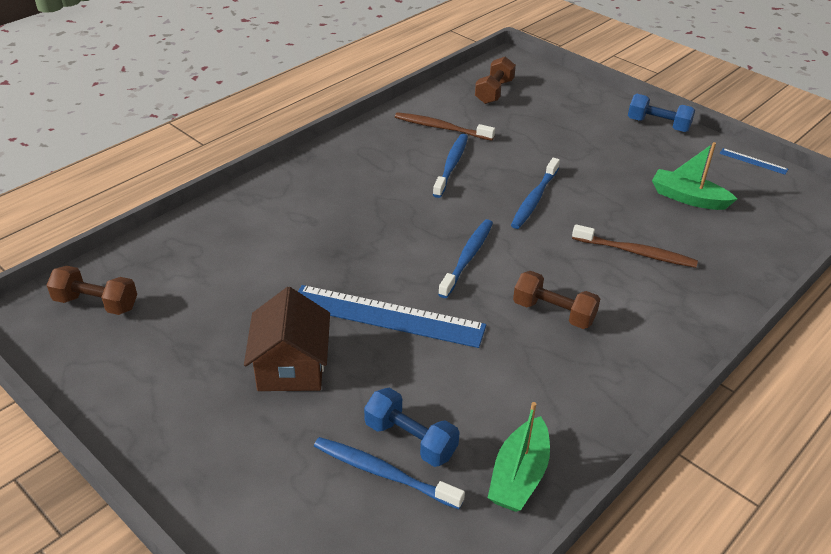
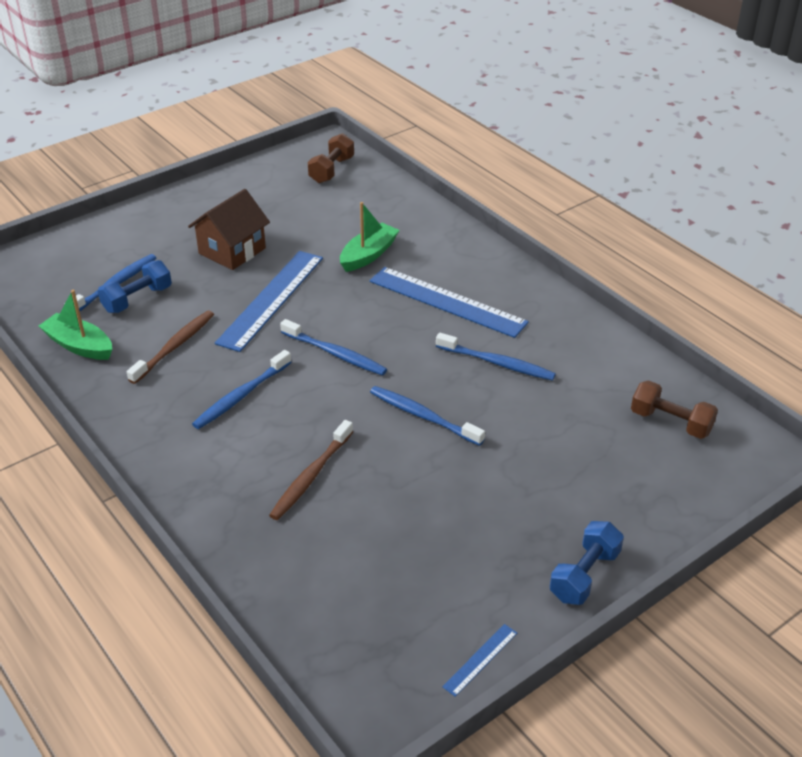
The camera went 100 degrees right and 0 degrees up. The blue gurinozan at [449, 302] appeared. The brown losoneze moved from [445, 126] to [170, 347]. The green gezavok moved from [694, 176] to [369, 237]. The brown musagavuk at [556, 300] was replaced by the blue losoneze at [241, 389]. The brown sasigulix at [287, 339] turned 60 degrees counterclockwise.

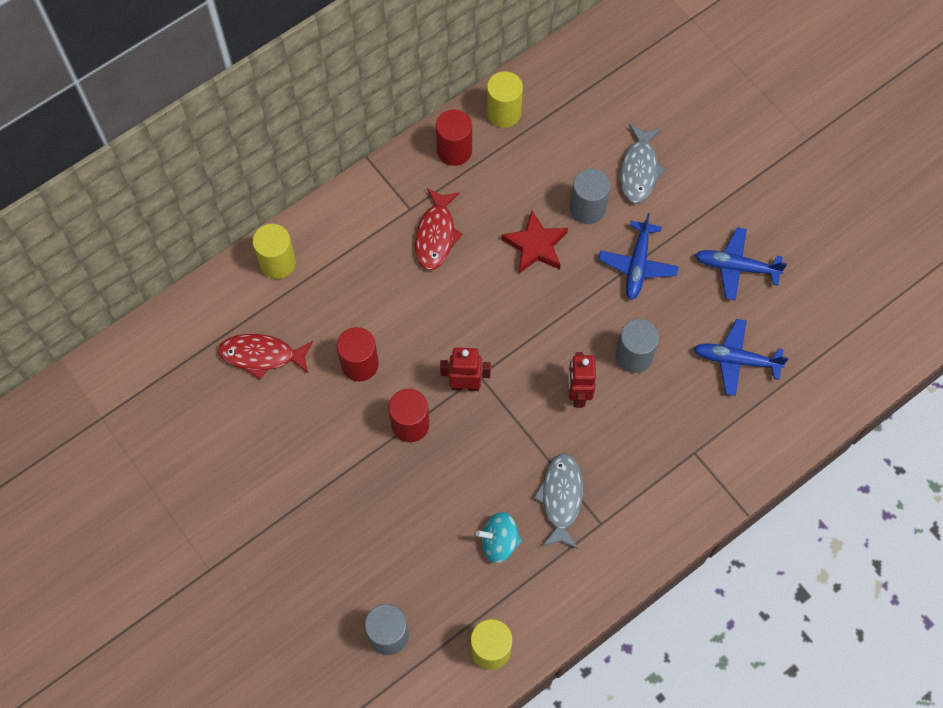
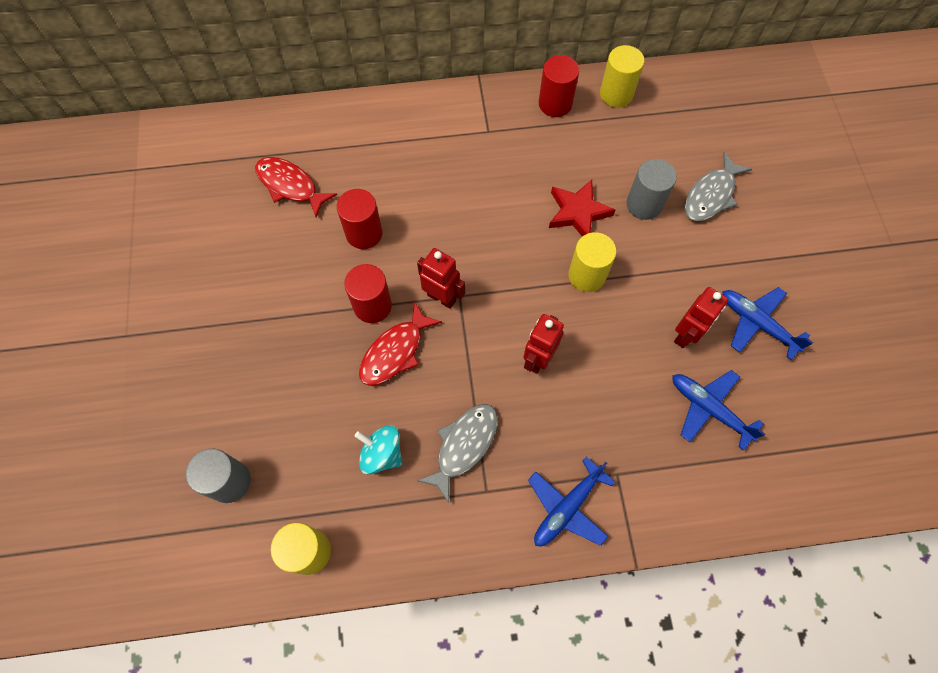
The camera went 30 degrees right and 0 degrees up. The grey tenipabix at [637, 346] disappeared. The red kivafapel at [701, 317] appeared. The yellow tenipabix moved from [274, 251] to [592, 262]. The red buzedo moved from [439, 229] to [400, 344]. The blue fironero moved from [638, 256] to [571, 501].

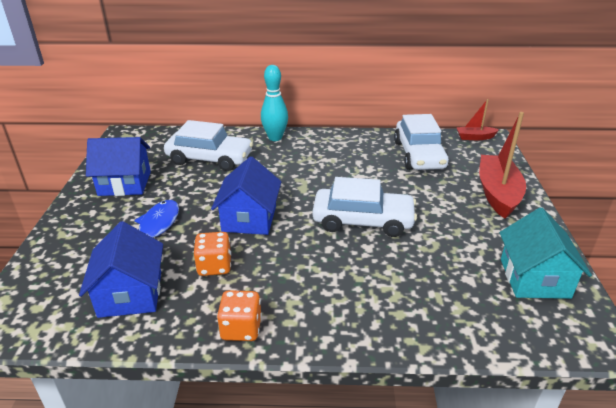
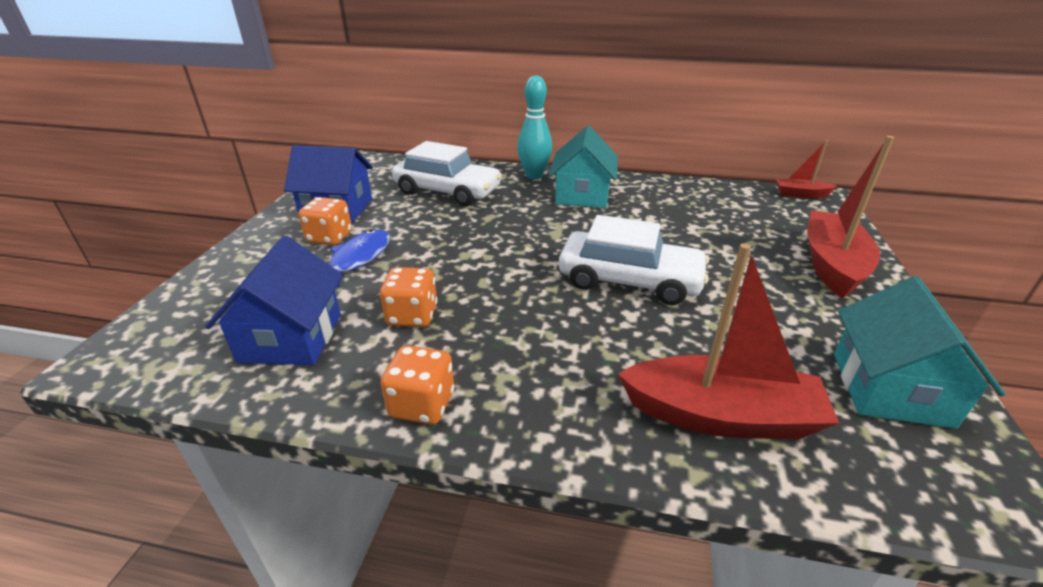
The camera went 10 degrees right and 0 degrees up. The blue sasigulix at [246, 195] disappeared. The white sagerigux at [421, 142] disappeared. The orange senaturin at [325, 221] appeared. The turquoise sasigulix at [583, 167] appeared. The red gezavok at [728, 341] appeared.

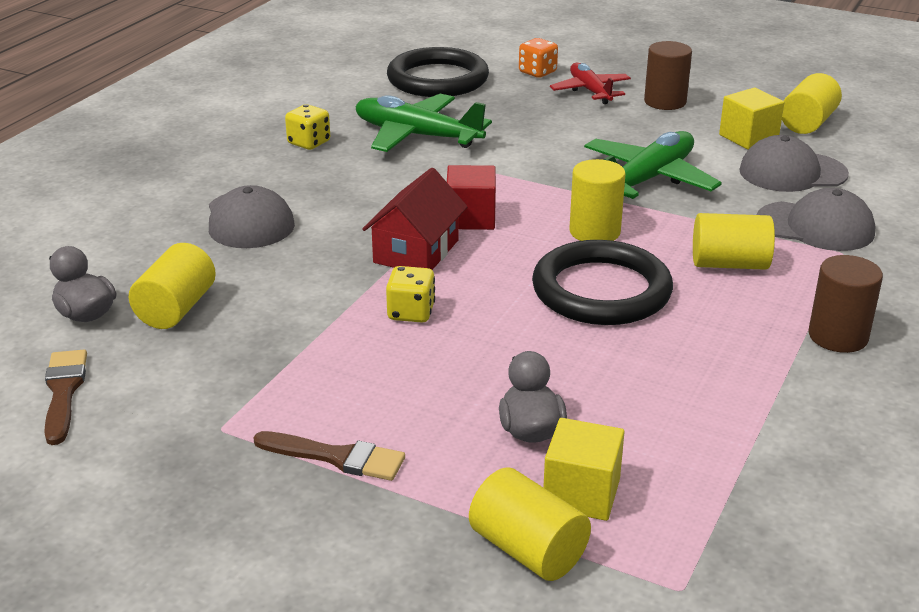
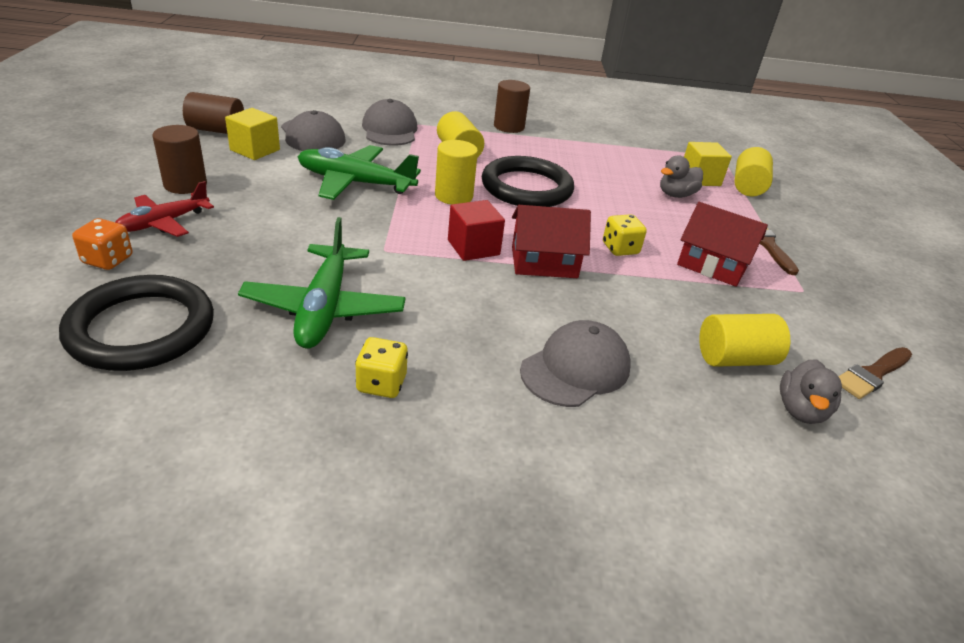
The camera went 120 degrees left and 5 degrees up. The red sasigulix at [722, 244] appeared. The yellow tenipabix at [812, 103] became the brown tenipabix at [213, 113].

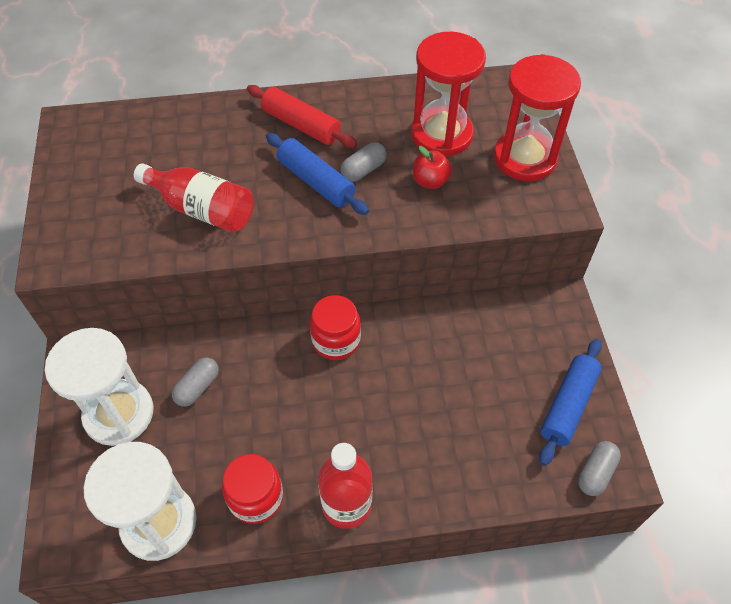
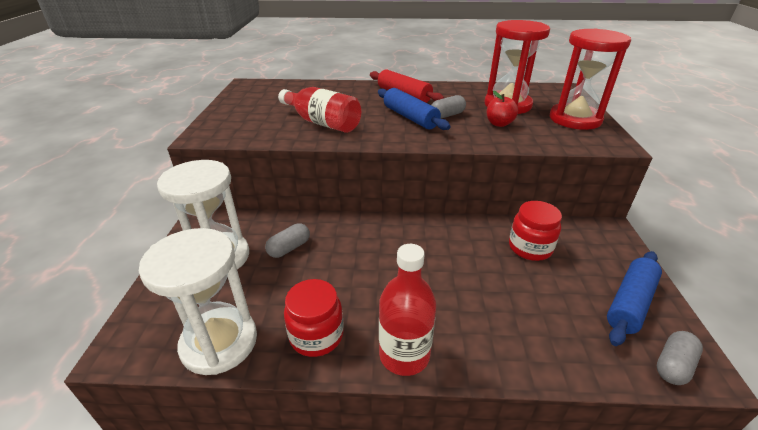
The camera went 10 degrees right and 20 degrees down. The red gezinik moved from [335, 327] to [535, 231].

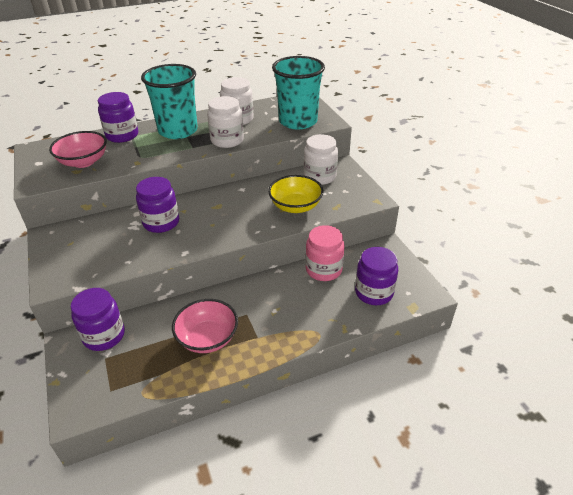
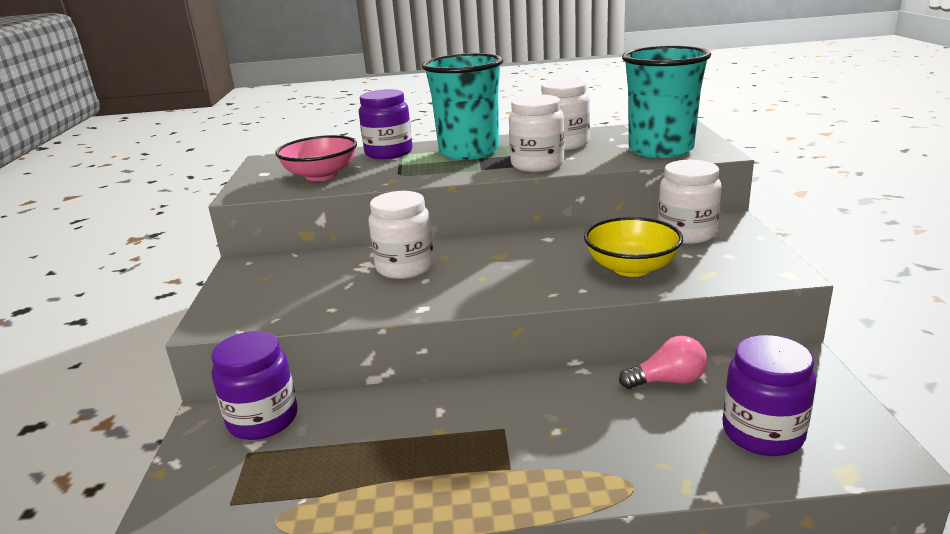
The camera went 20 degrees right and 15 degrees down. The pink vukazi at [205, 326] disappeared. The pink gezinik at [324, 253] was replaced by the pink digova at [663, 362]. The purple gezinik at [157, 205] became the white gezinik at [401, 235].

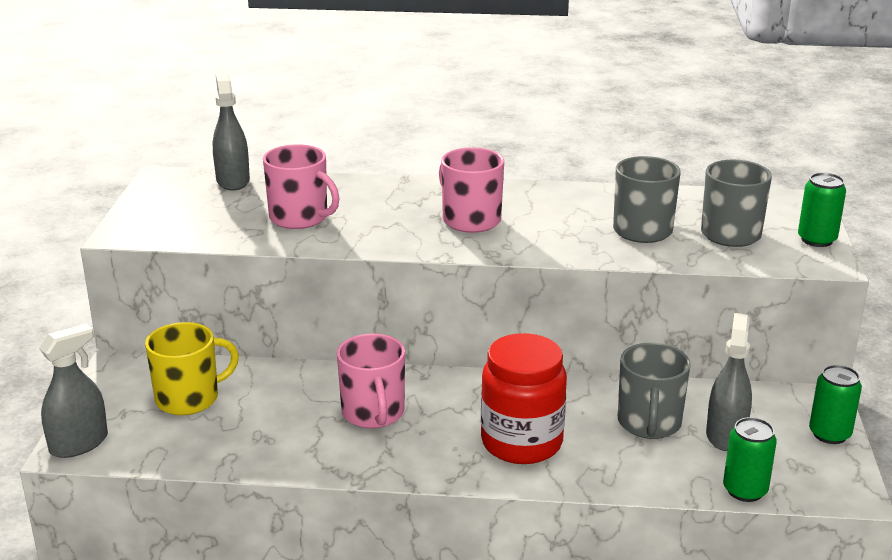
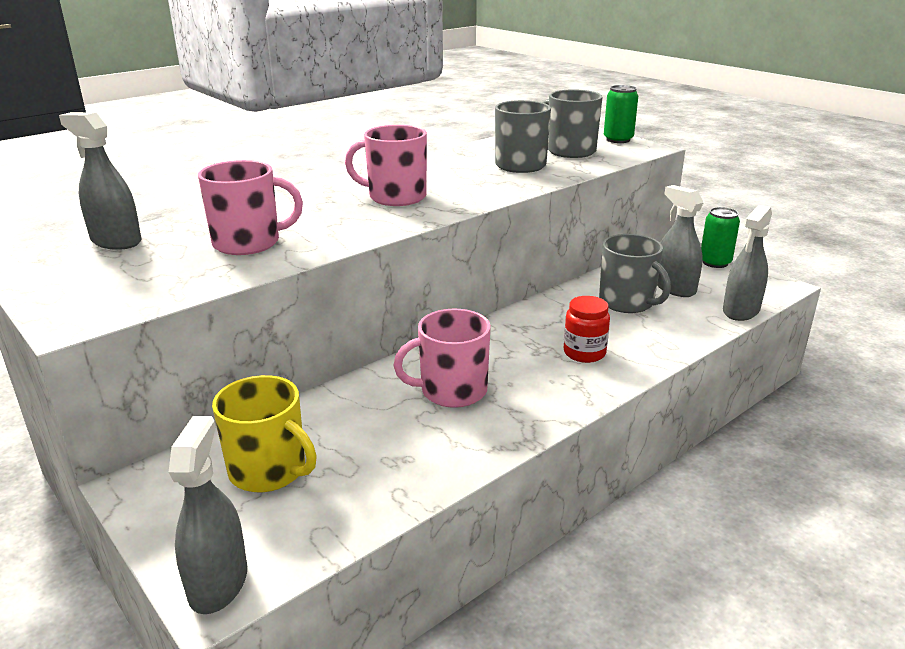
The camera went 45 degrees left and 0 degrees up. The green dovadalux at [750, 459] was replaced by the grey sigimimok at [747, 263]. The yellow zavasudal at [192, 368] turned 105 degrees clockwise. The pink zavasudal at [371, 380] turned 135 degrees clockwise. The red gezinik at [524, 398] changed to 0.56 times the size.

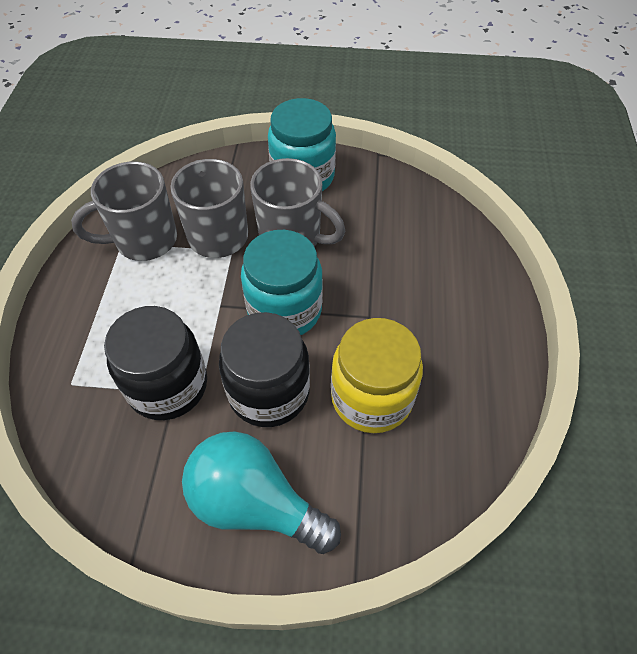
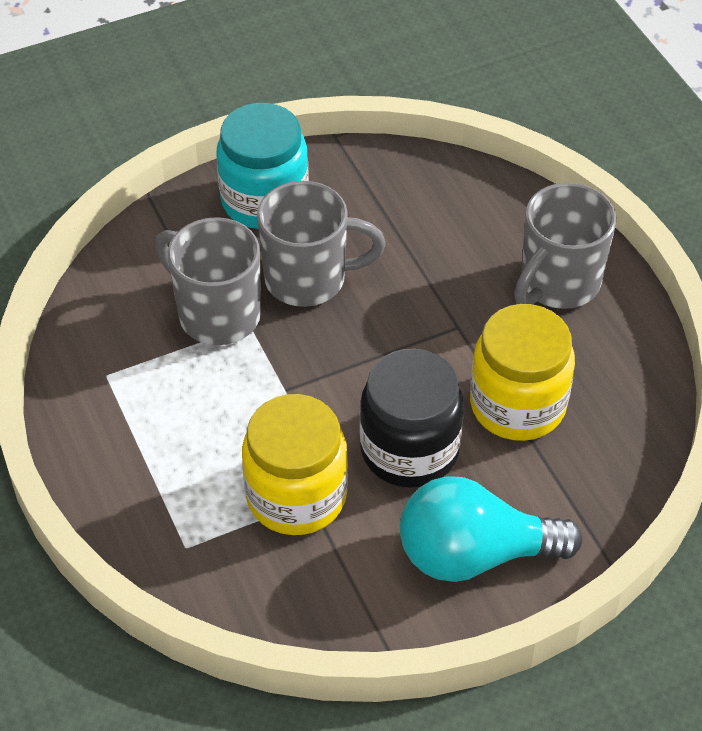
The camera went 30 degrees left and 5 degrees down. The turquoise gezinik at [282, 282] disappeared. The grey zavasudal moved from [124, 211] to [565, 246]. The black gezinik at [155, 363] became the yellow gezinik at [295, 464].

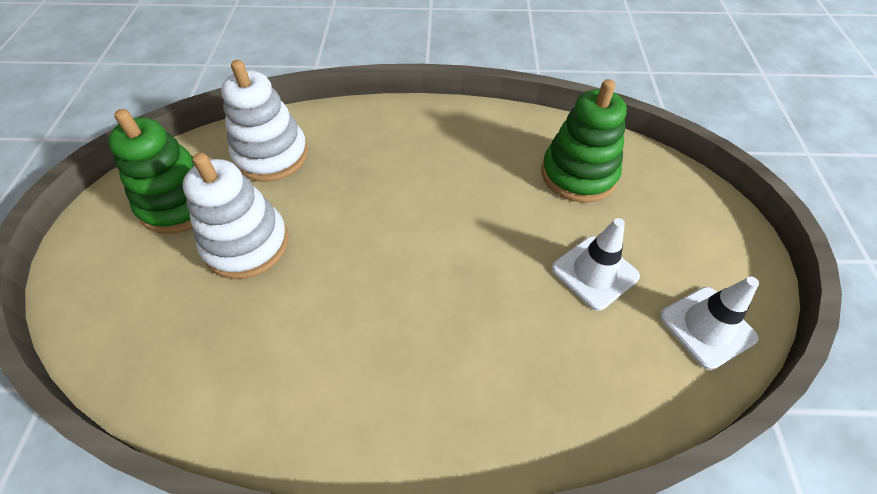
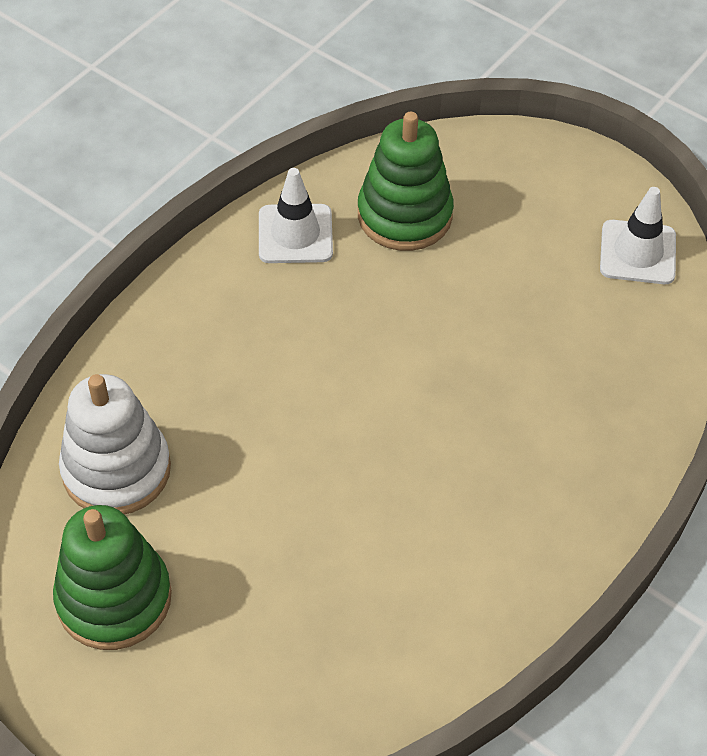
The camera went 55 degrees left and 0 degrees up. The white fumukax at [236, 216] disappeared. The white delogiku moved from [596, 264] to [296, 215].

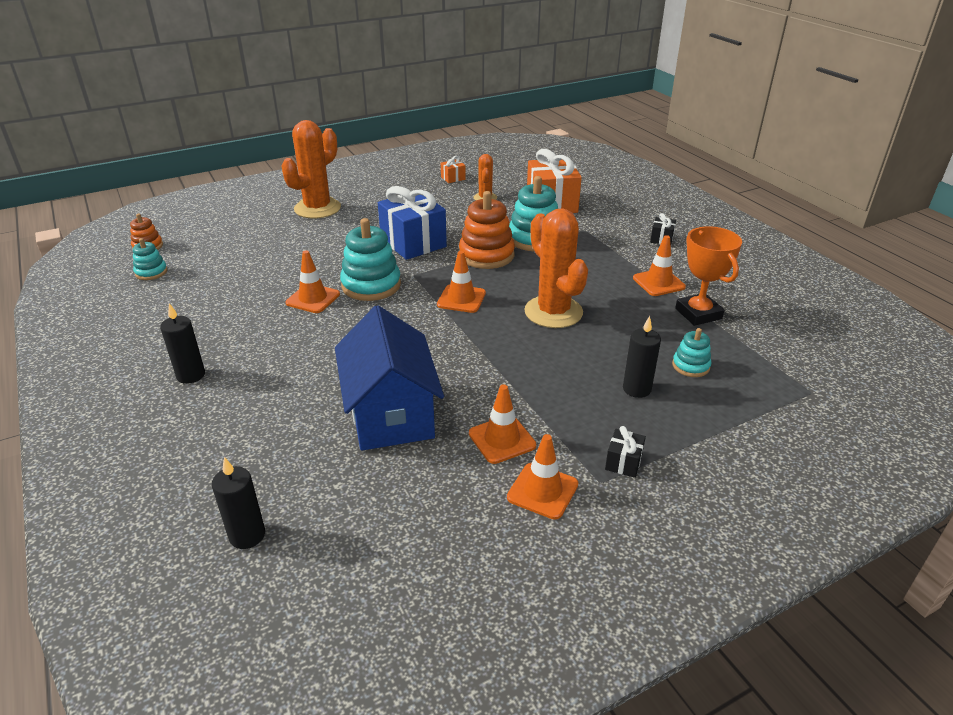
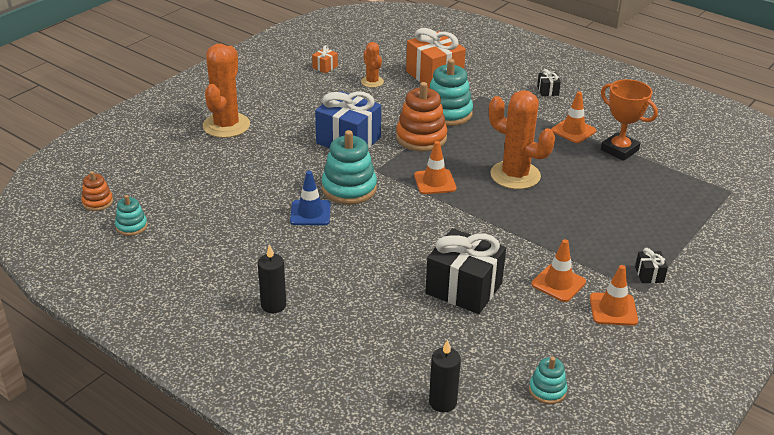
The camera went 25 degrees left and 0 degrees up. The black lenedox at [642, 357] disappeared. The turquoise fumukax moved from [691, 352] to [548, 380]. The blue sasigulix at [389, 378] was replaced by the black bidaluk at [465, 271]. The orange delogiku at [312, 281] became the blue delogiku at [310, 198].

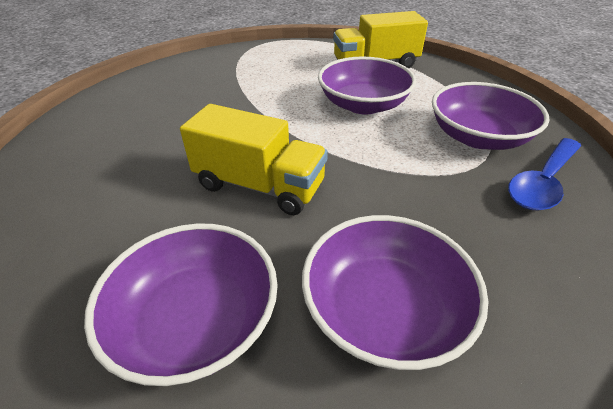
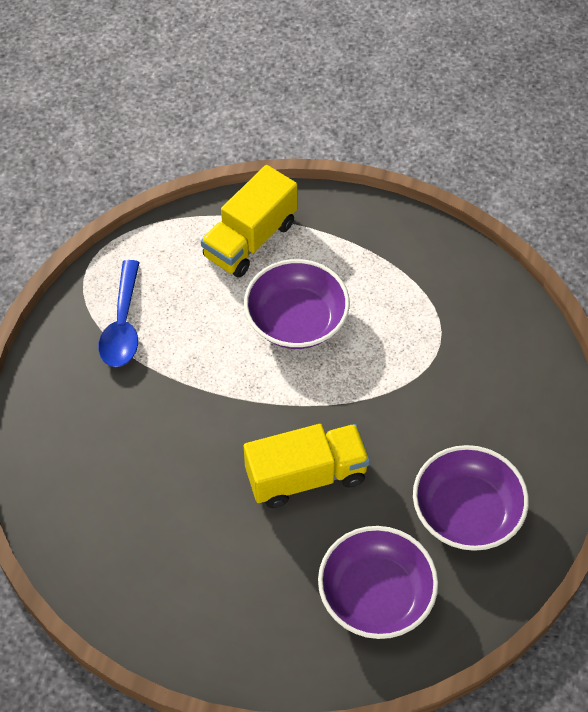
The camera went 40 degrees left and 15 degrees up. The purple vukazi at [491, 116] disappeared. The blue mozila moved from [544, 174] to [119, 313].

